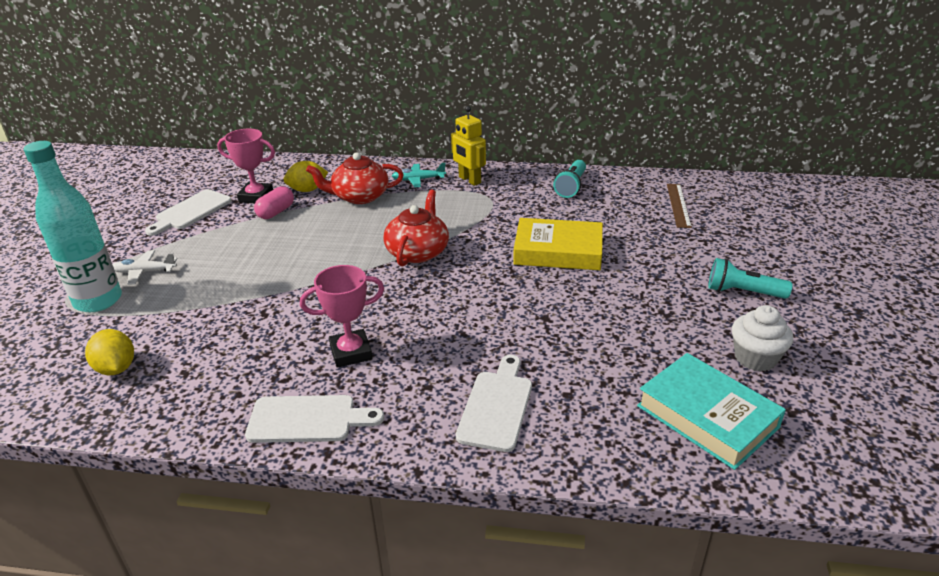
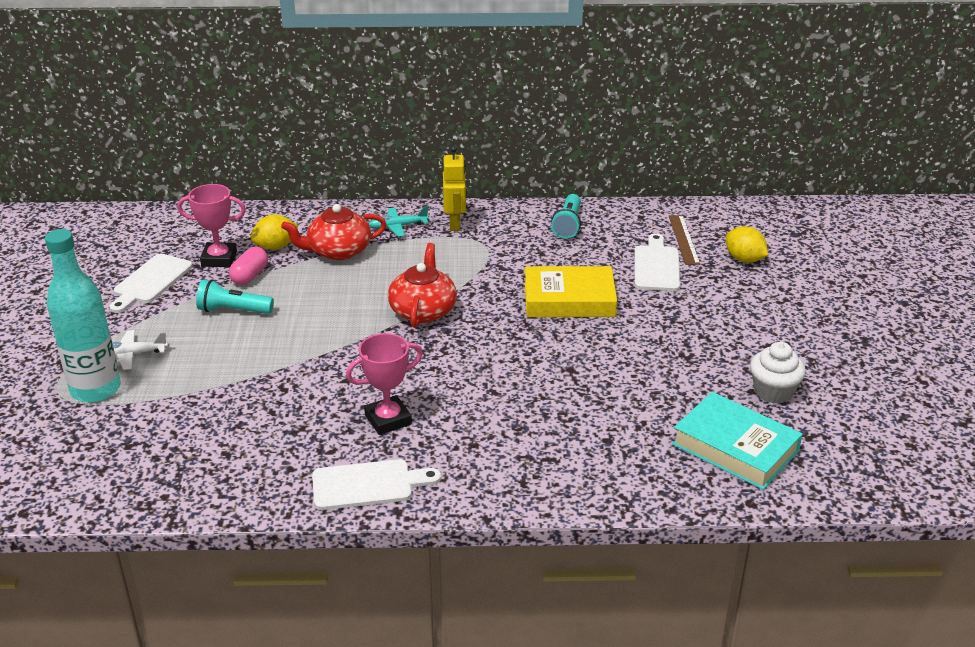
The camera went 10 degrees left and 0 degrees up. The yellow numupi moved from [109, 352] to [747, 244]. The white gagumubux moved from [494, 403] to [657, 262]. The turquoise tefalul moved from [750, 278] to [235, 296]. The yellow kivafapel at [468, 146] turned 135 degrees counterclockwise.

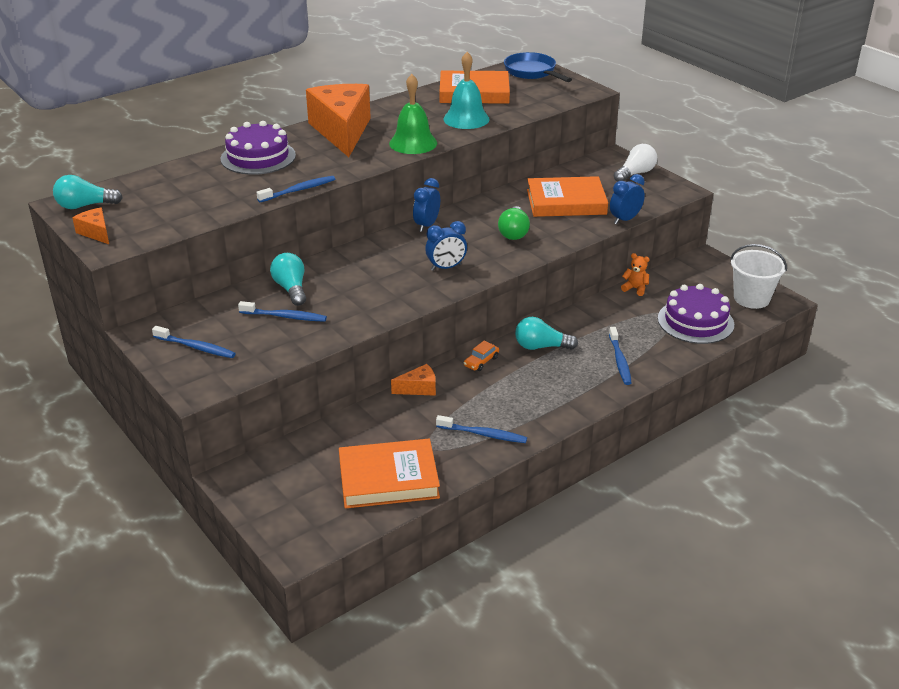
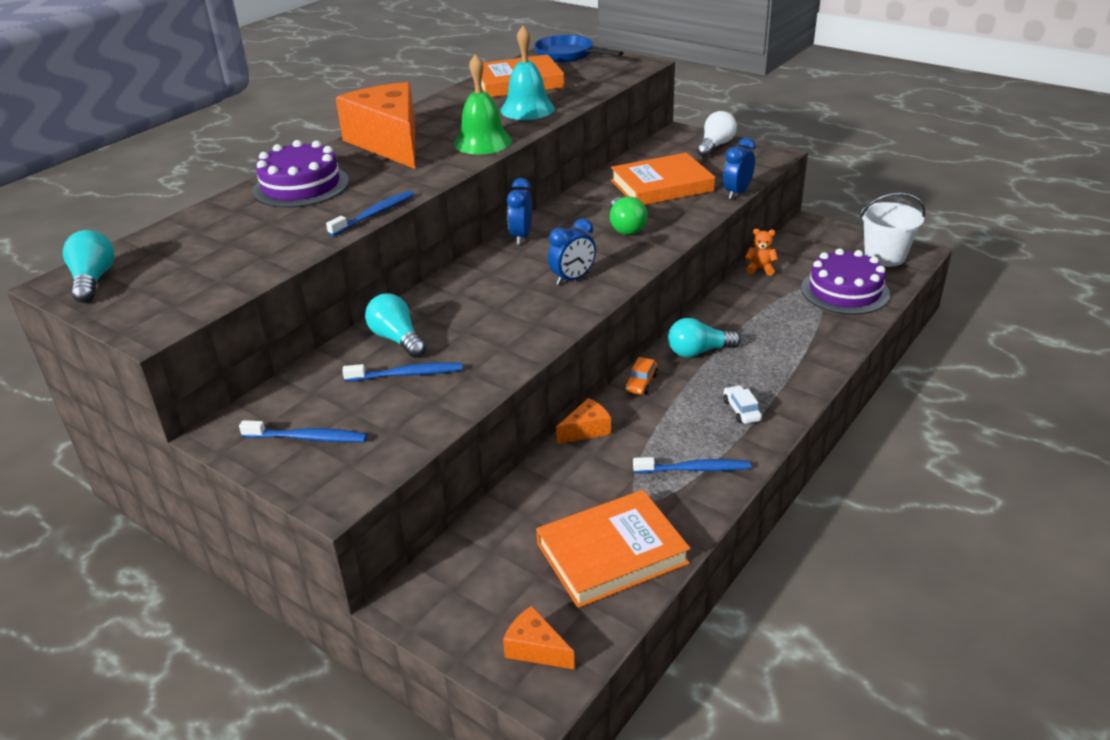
The camera went 15 degrees left and 0 degrees up. The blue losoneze at [620, 356] disappeared. The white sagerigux at [743, 404] appeared. The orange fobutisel moved from [90, 226] to [539, 638]. The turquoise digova at [88, 192] turned 105 degrees clockwise.

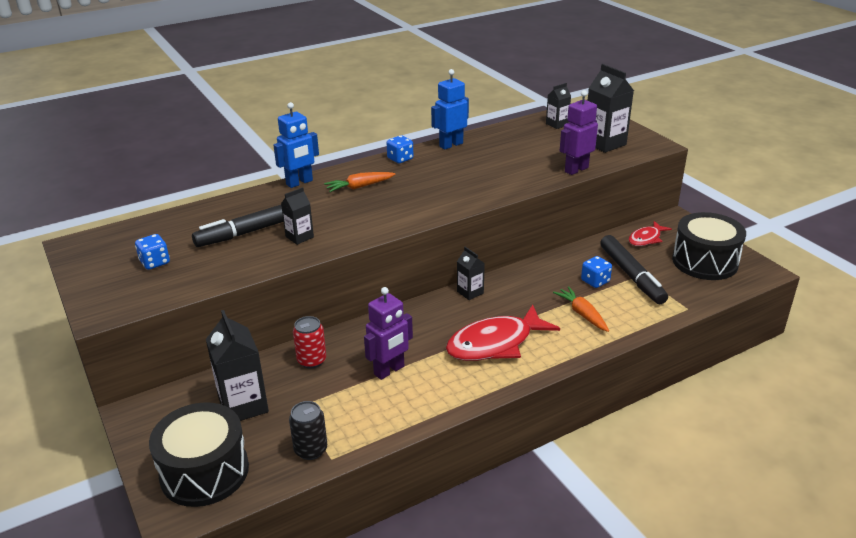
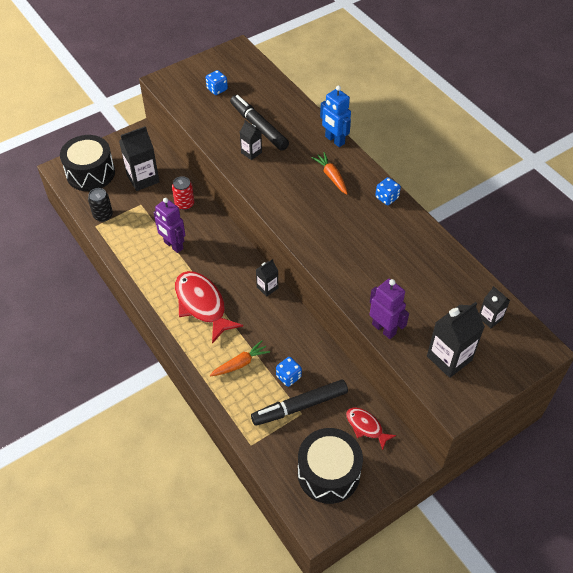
The camera went 85 degrees right and 20 degrees up. The blue kivafapel at [450, 109] disappeared.

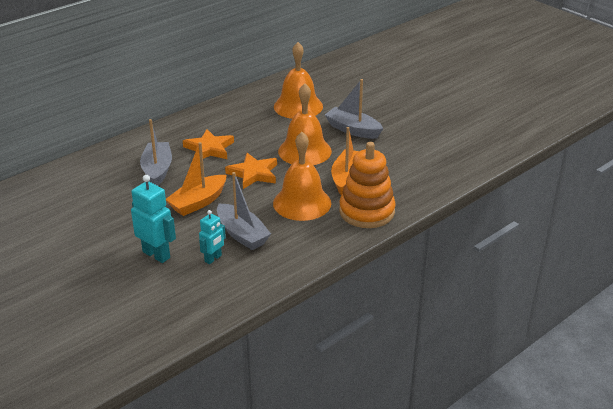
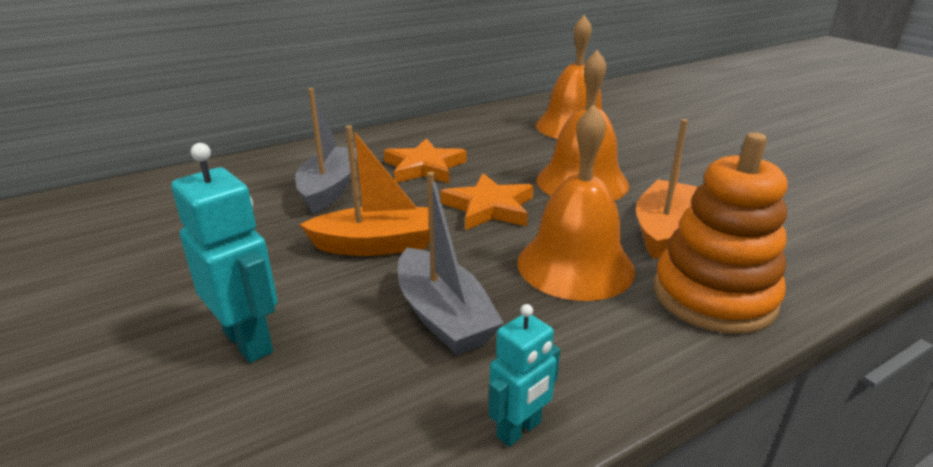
The camera went 10 degrees right and 5 degrees down. The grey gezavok at [354, 109] disappeared. The turquoise kivafapel moved from [212, 237] to [524, 375]. The orange gezavok at [196, 179] turned 150 degrees counterclockwise.

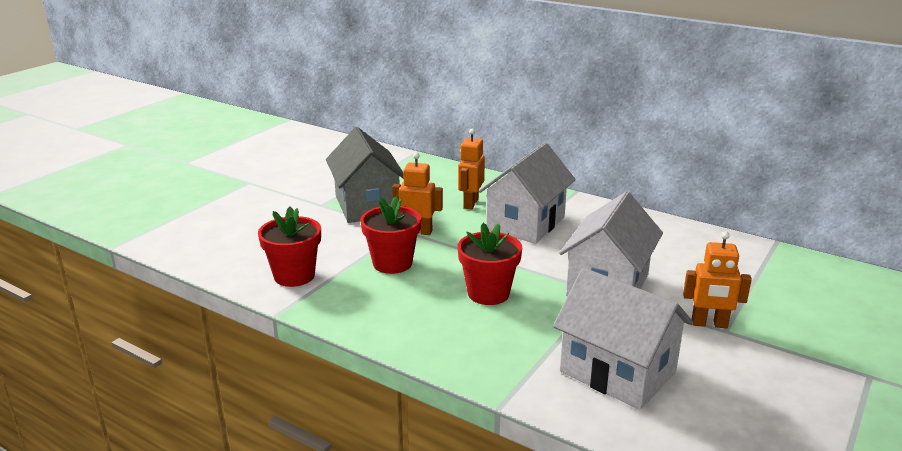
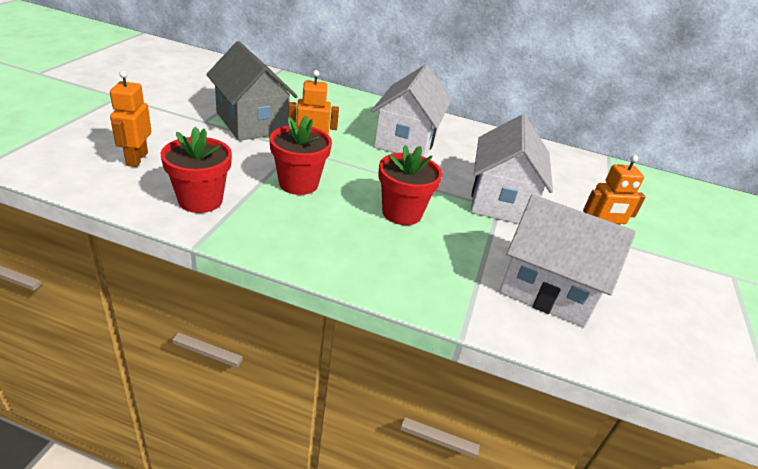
The camera went 20 degrees left and 10 degrees up. The orange kivafapel moved from [471, 169] to [130, 118].

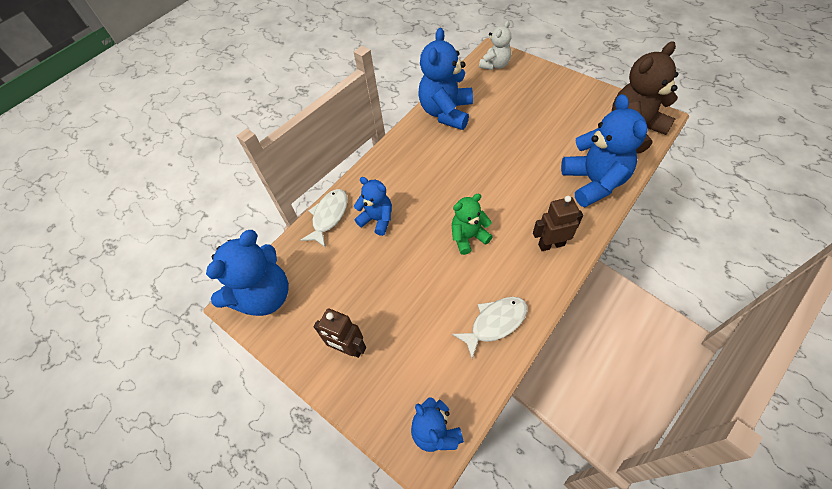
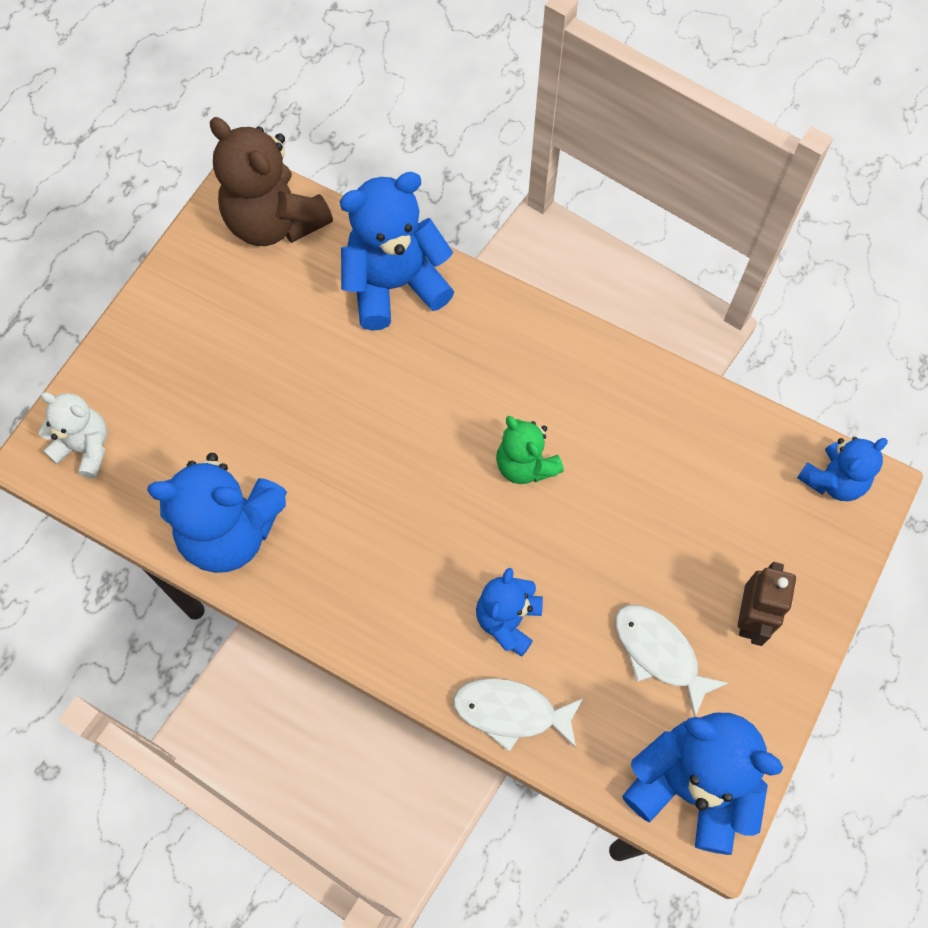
The camera went 105 degrees left and 10 degrees up. The brown kivafapel at [558, 223] disappeared. The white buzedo moved from [489, 328] to [672, 661].

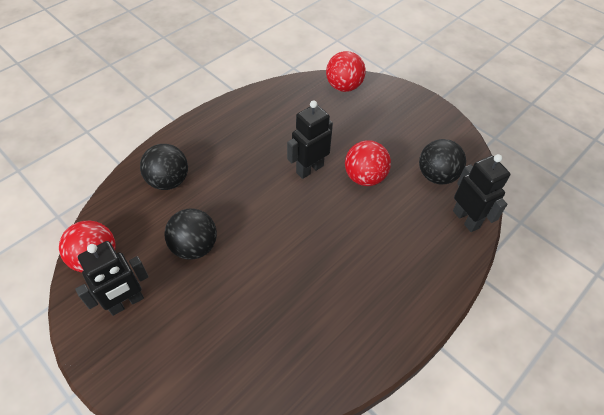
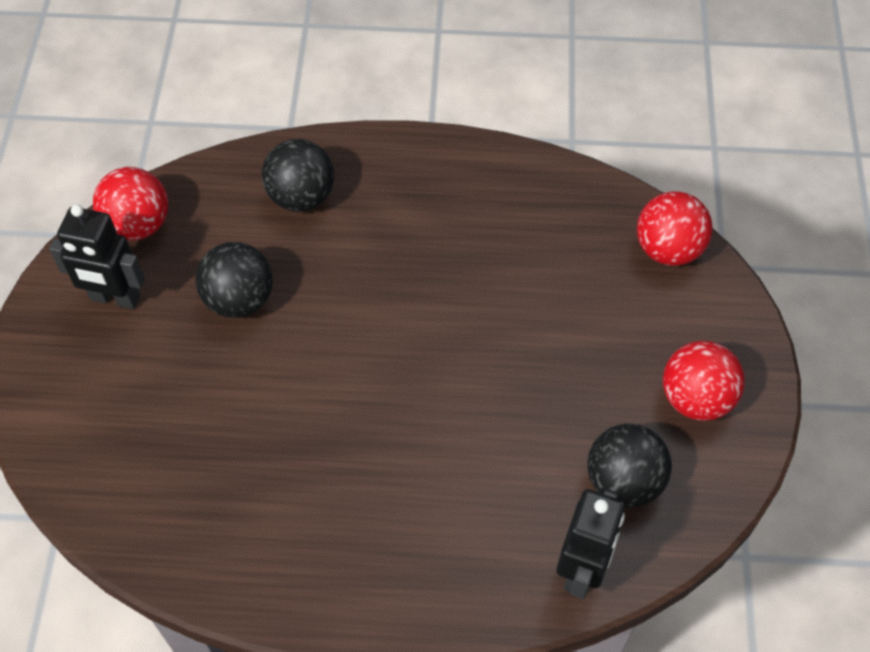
The camera went 50 degrees right and 5 degrees up. The black kivafapel at [310, 139] disappeared. The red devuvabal moved from [368, 163] to [704, 381].

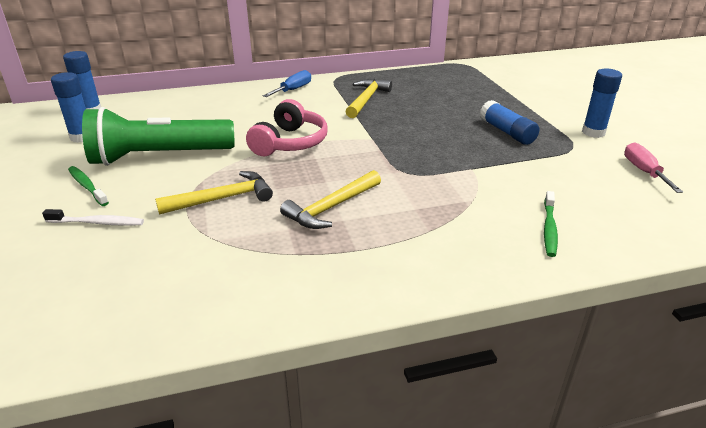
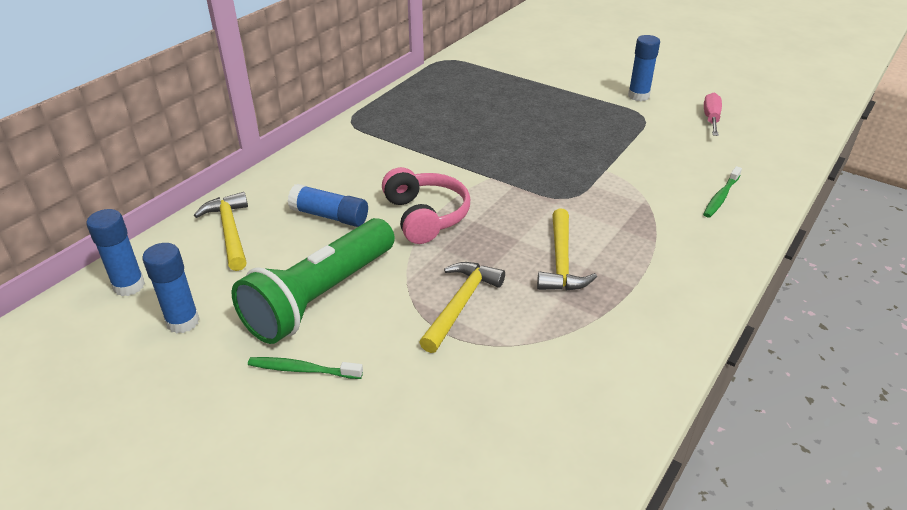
The camera went 40 degrees left and 5 degrees up. The white losoneze at [93, 217] disappeared. The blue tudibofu at [287, 83] disappeared. The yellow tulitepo moved from [368, 98] to [221, 231]. The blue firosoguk moved from [509, 122] to [328, 205]. The green losoneze at [551, 224] turned 60 degrees clockwise. The pink tudibofu at [653, 167] turned 60 degrees clockwise.

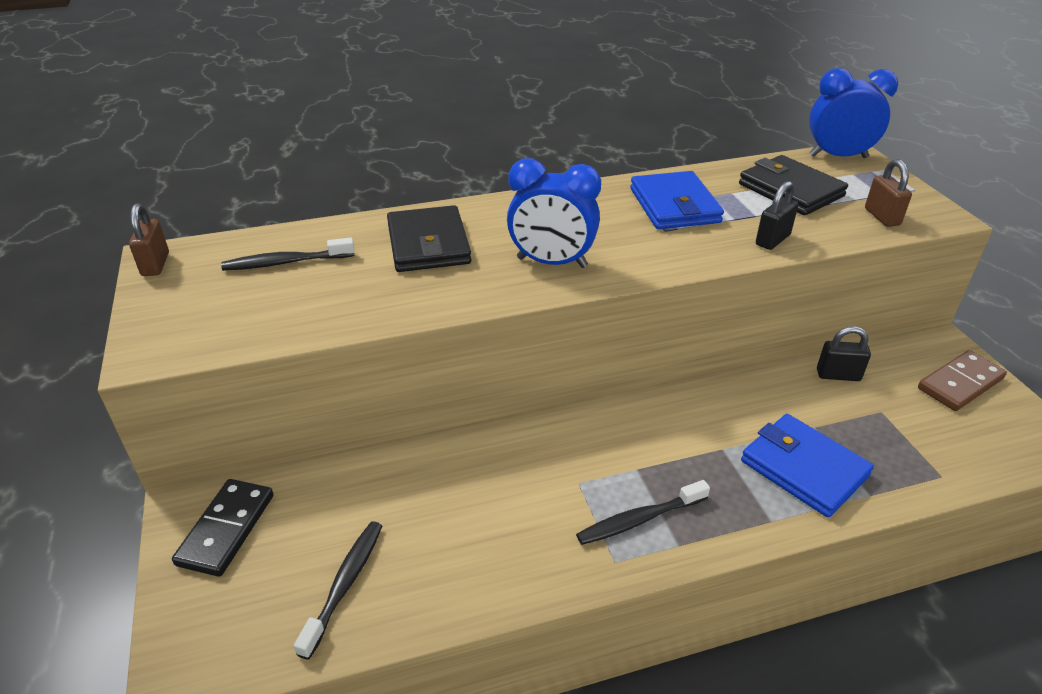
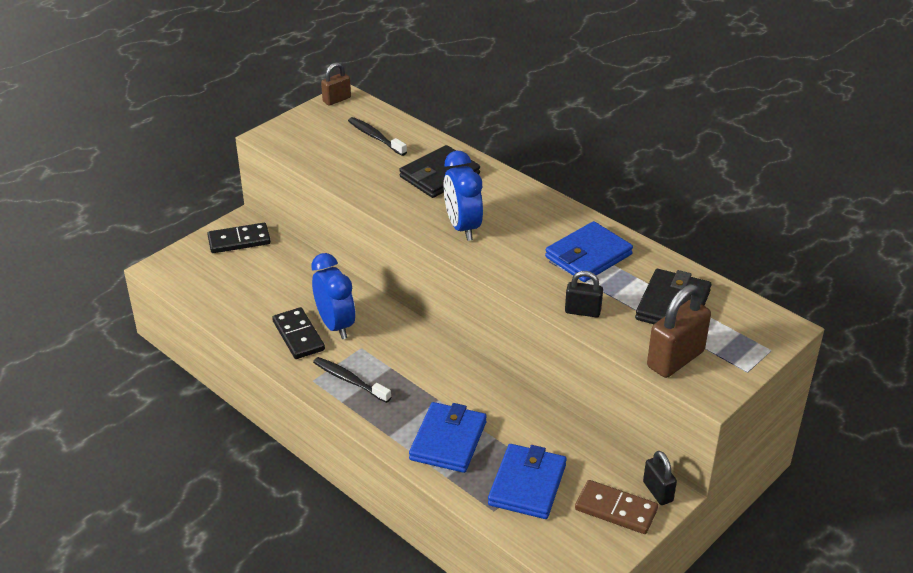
The camera went 60 degrees right and 0 degrees up. The black losoneze at [338, 590] disappeared. The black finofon at [298, 333] appeared. The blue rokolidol at [527, 481] appeared. The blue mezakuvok moved from [853, 113] to [333, 296]. The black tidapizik moved from [844, 353] to [660, 478]. The brown tidapizik at [888, 193] changed to 1.72 times the size.

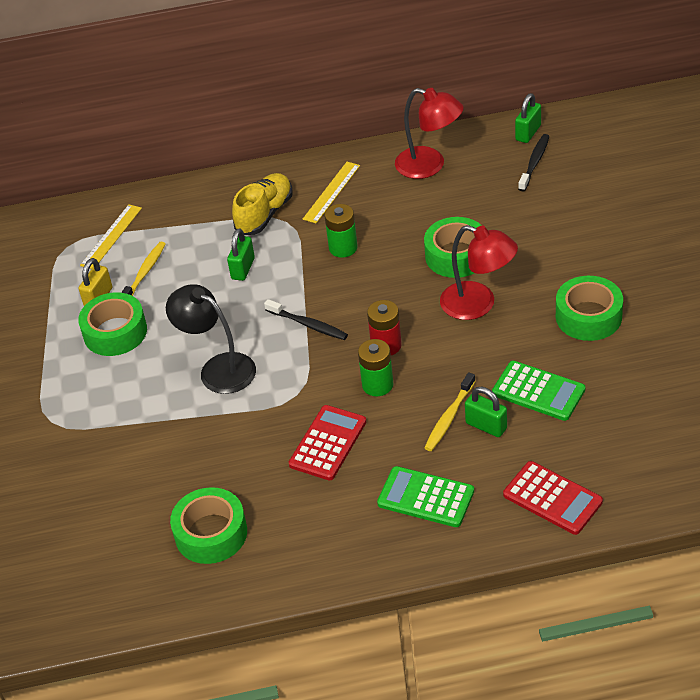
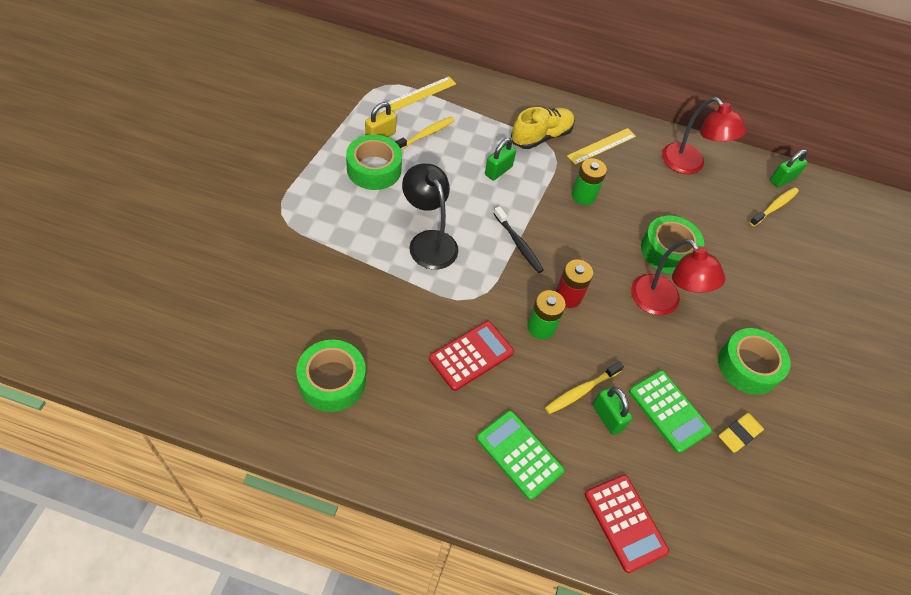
The camera went 15 degrees right and 10 degrees up. The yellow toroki at [741, 433] appeared. The black losoneze at [533, 162] became the yellow losoneze at [774, 206].

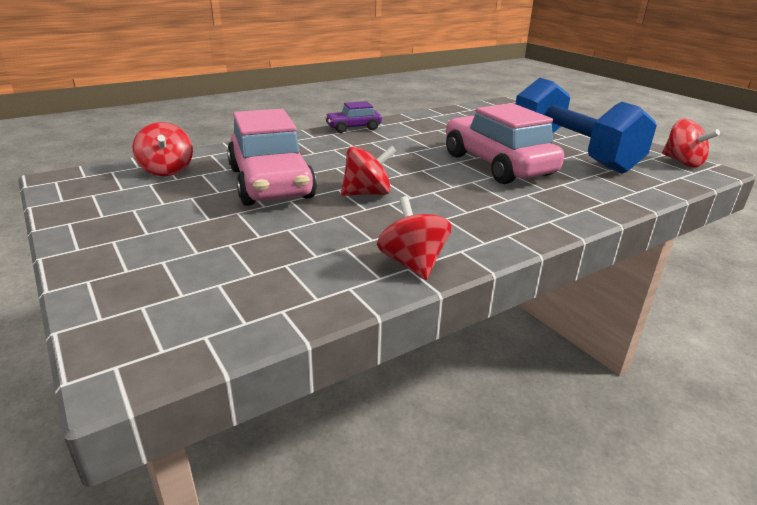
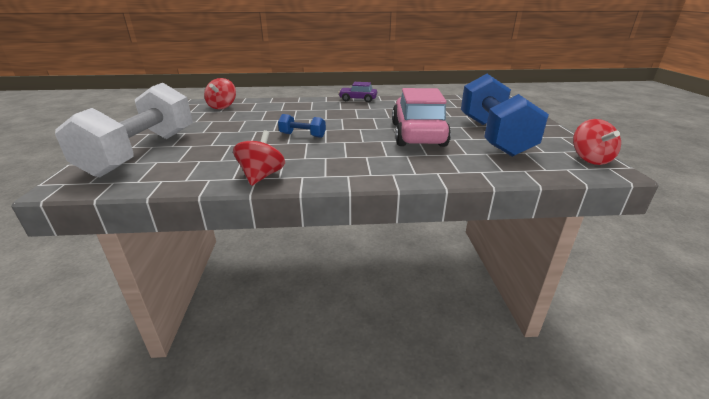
The camera went 30 degrees right and 0 degrees up. The pink sagerigux at [272, 157] disappeared. The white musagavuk at [124, 130] appeared. The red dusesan at [368, 171] was replaced by the blue musagavuk at [302, 126].

